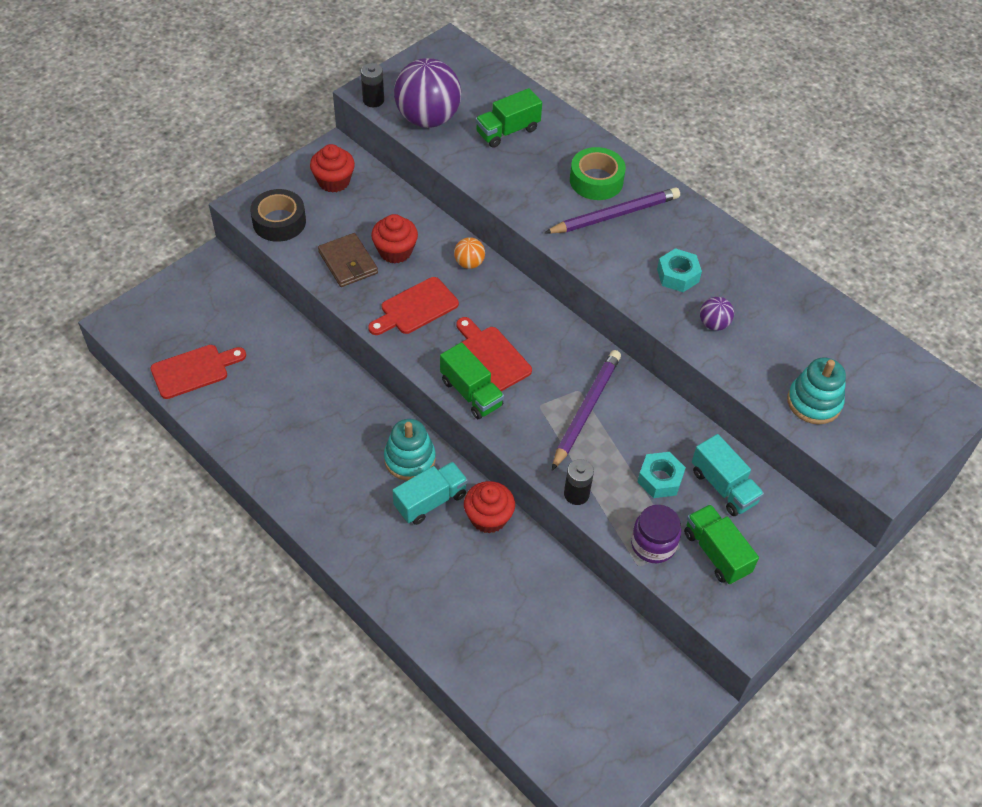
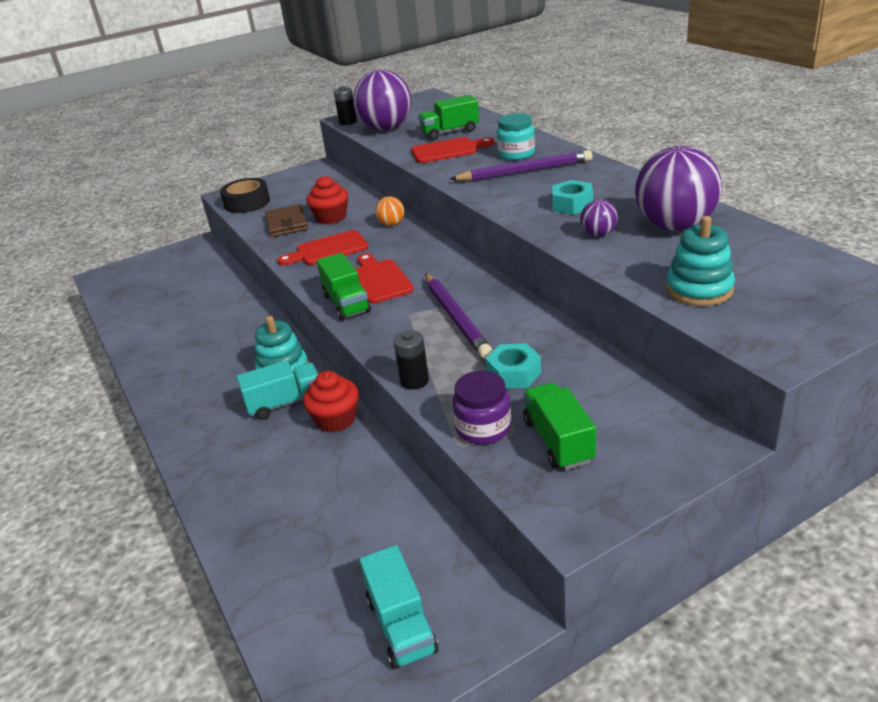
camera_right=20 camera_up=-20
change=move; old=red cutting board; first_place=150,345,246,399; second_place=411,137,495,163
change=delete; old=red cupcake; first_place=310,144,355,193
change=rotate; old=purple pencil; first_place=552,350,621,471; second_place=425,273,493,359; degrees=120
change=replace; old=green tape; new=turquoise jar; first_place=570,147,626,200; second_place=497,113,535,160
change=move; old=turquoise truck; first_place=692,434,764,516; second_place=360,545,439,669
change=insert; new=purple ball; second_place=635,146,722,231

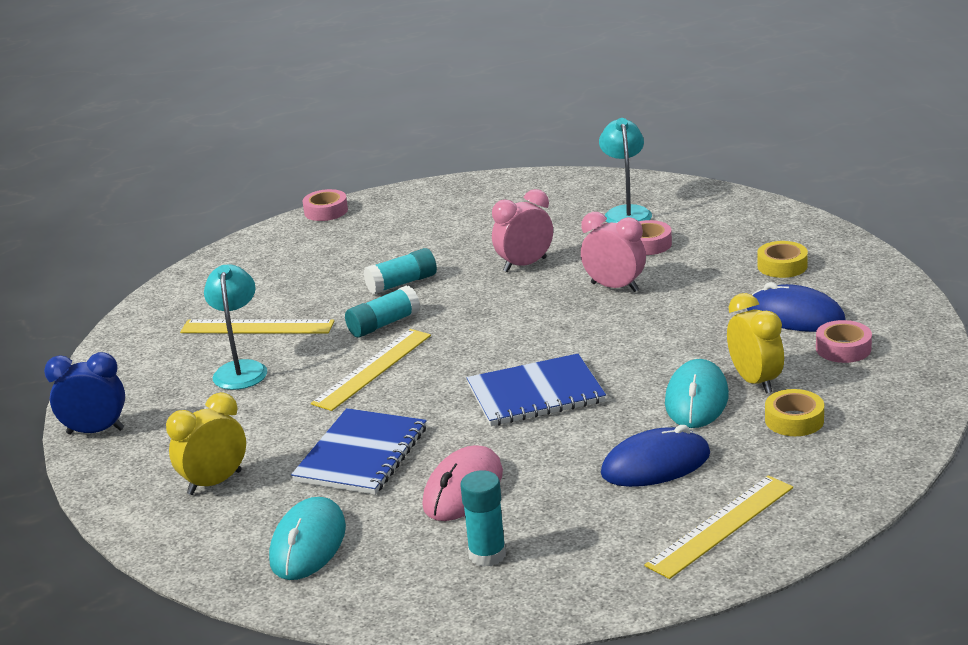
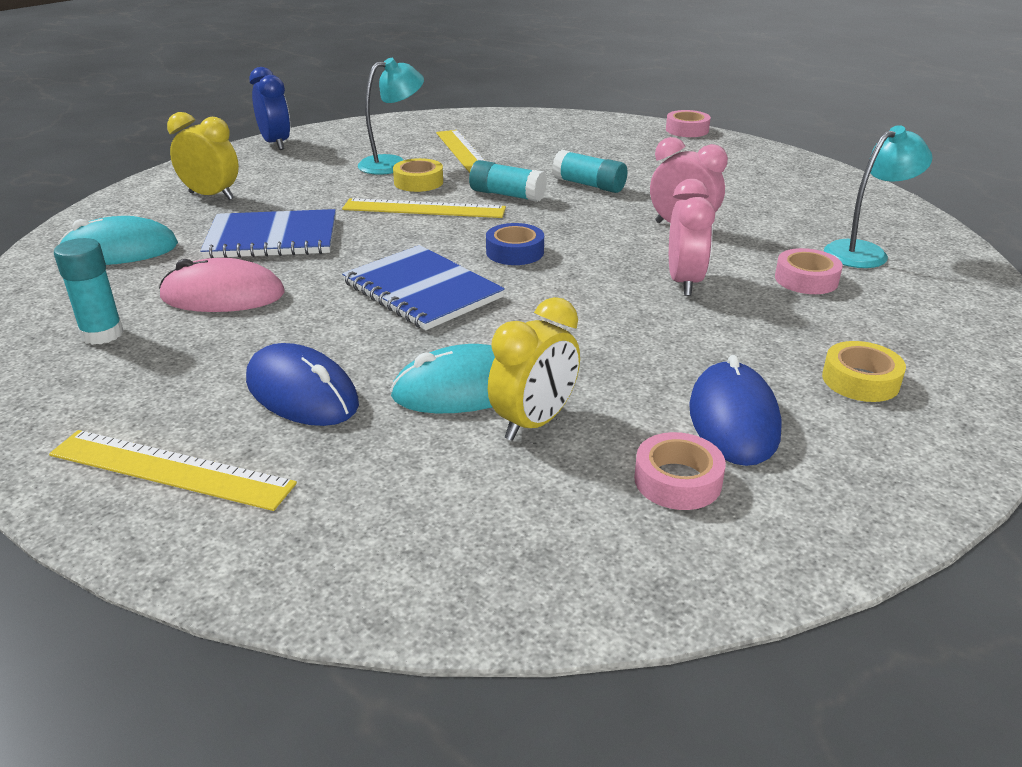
camera_right=60 camera_up=5
change=move; old=yellow tape; first_place=765,389,824,436; second_place=393,158,443,192
change=insert; new=blue tape; second_place=486,223,544,265

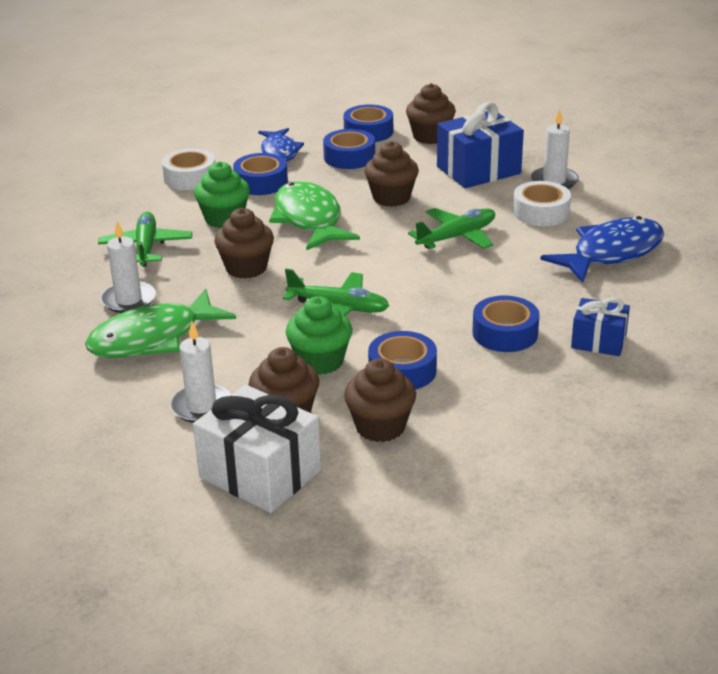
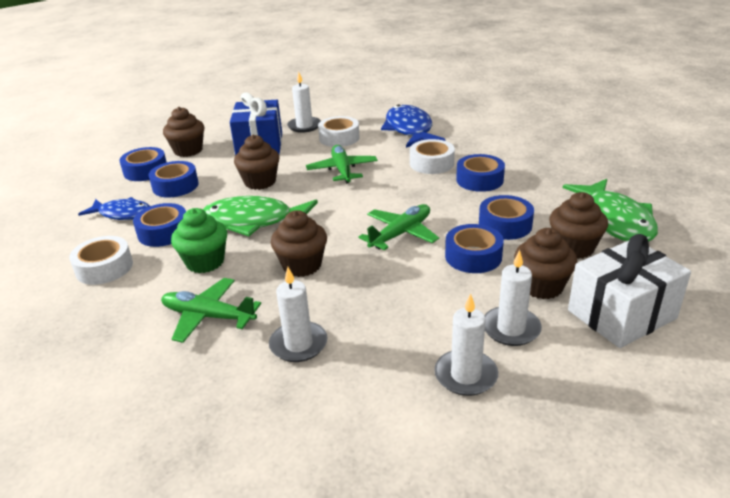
camera_right=-65 camera_up=0
change=move; old=green fish; first_place=85,289,236,358; second_place=563,179,658,242
change=replace; old=green cupcake; new=blue tape; first_place=286,296,352,375; second_place=445,224,504,273
change=delete; old=blue gift; first_place=571,297,630,356
change=insert; new=white tape; second_place=410,139,455,174
change=insert; new=white candle; second_place=434,294,498,396

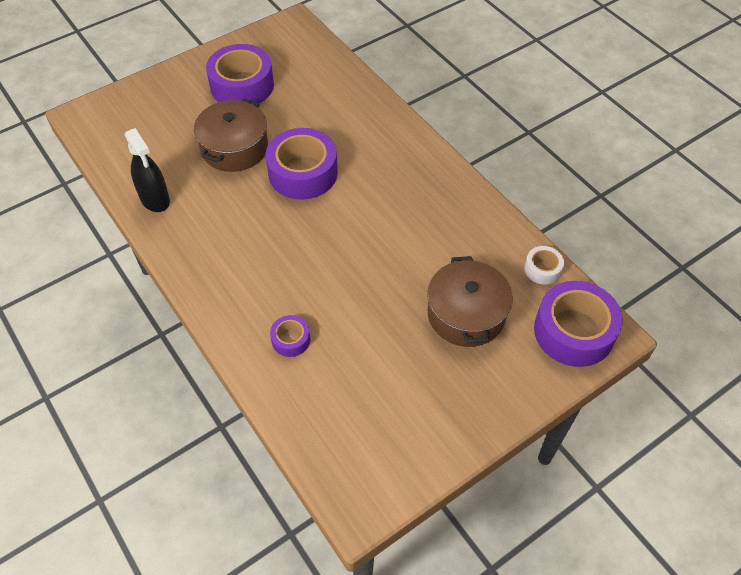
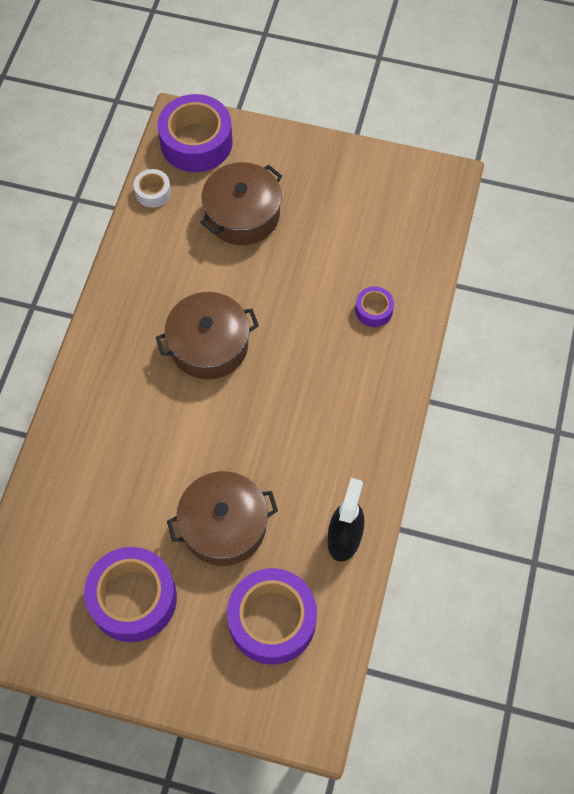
camera_right=-130 camera_up=10
change=move; old=purple tape; first_place=266,128,338,200; second_place=227,568,317,665
change=insert; new=brown pot; second_place=156,292,259,380

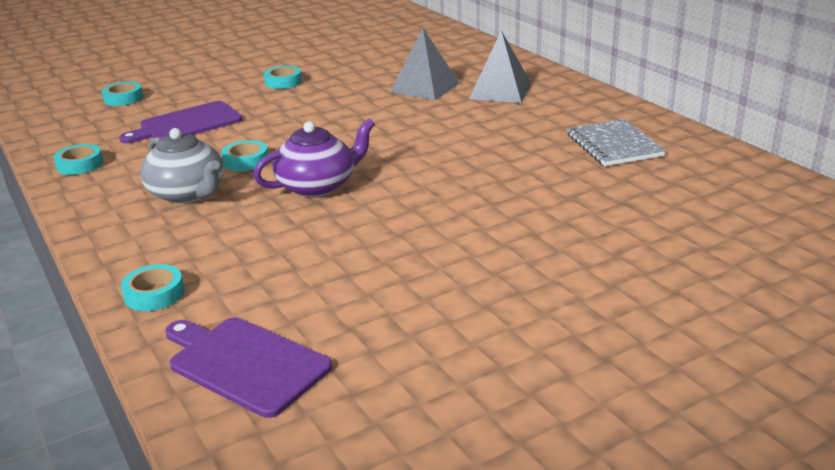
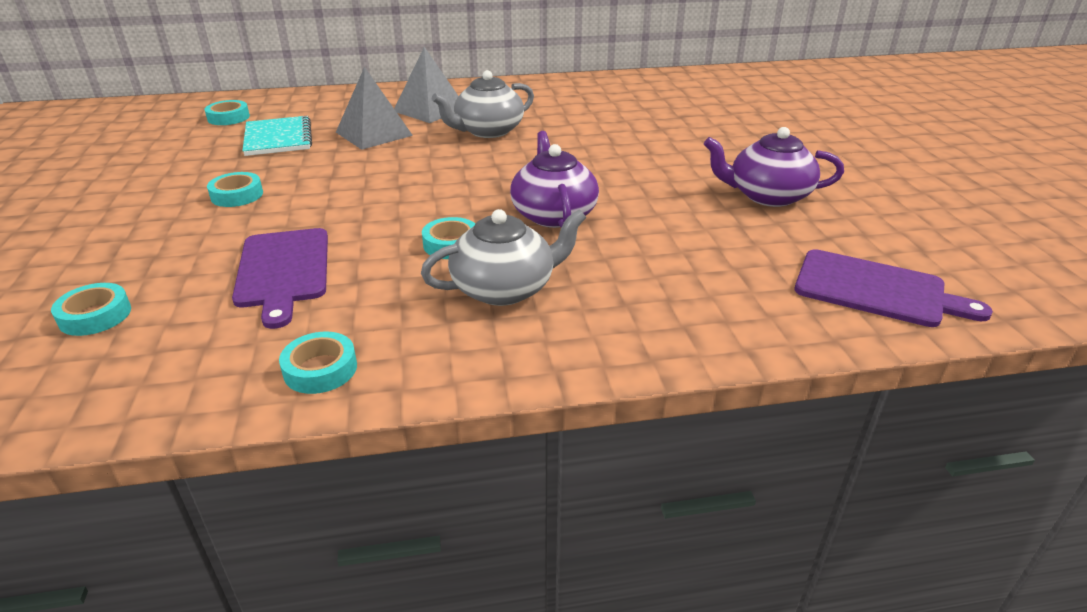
camera_right=-70 camera_up=5
change=move; old=turquoise tape; first_place=121,264,184,311; second_place=204,100,250,125
change=rotate; old=purple cutting board; first_place=165,317,332,418; second_place=794,249,993,327; degrees=-120
change=delete; old=grey notebook; first_place=567,119,666,166
change=insert; new=turquoise notebook; second_place=242,116,312,156
change=insert; new=grey teapot; second_place=431,70,534,138
change=insert; new=purple teapot; second_place=704,127,844,207

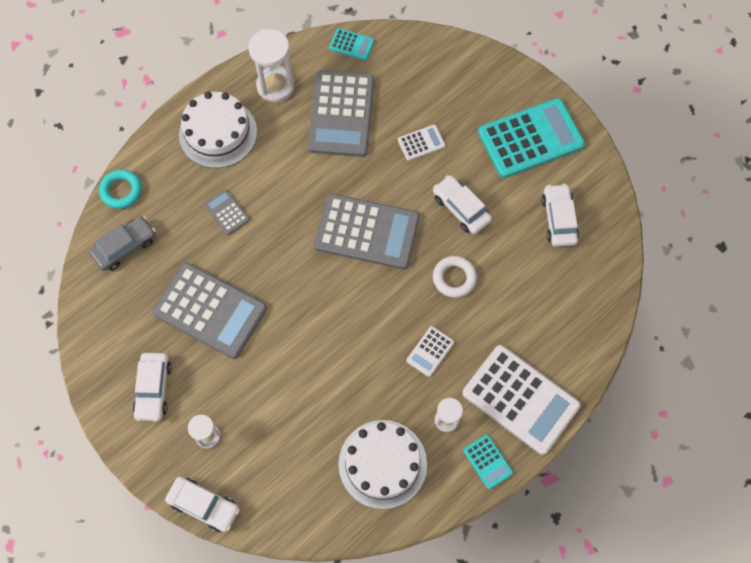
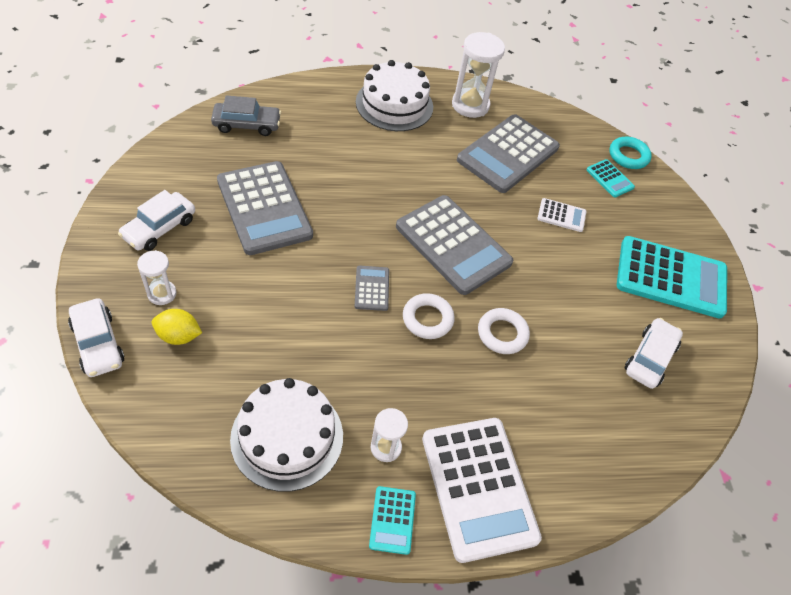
camera_right=30 camera_up=-15
change=move; old=turquoise ring; first_place=99,169,142,209; second_place=609,137,652,169
change=move; old=grey calculator; first_place=204,189,250,235; second_place=355,266,389,311
change=move; old=turquoise calculator; first_place=329,28,374,61; second_place=586,159,635,198
change=delete; old=white calculator; first_place=406,326,454,377
change=delete; old=white car; first_place=433,175,492,234
change=insert; new=yellow lemon; second_place=152,309,202,345
change=insert; new=white ring; second_place=403,293,455,339

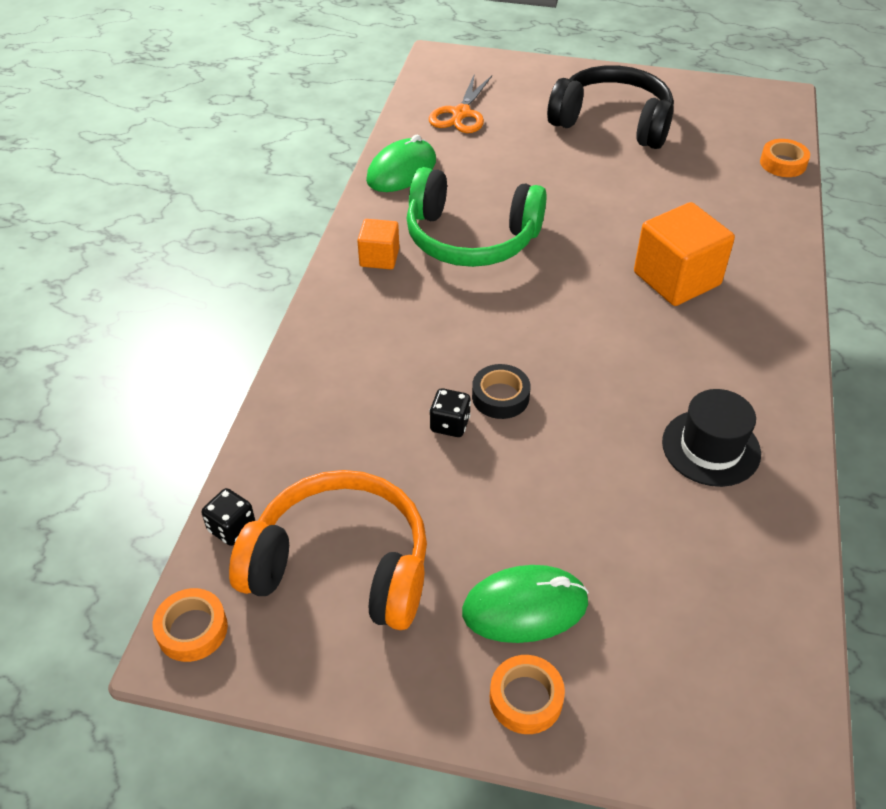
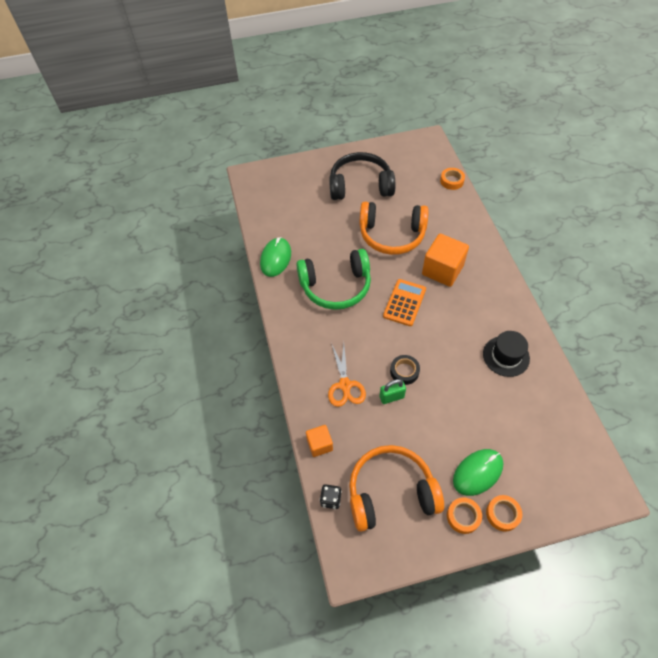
camera_right=-25 camera_up=10
change=move; old=orange tape; first_place=152,588,228,662; second_place=447,497,482,534
change=move; old=orange cube; first_place=357,219,399,269; second_place=306,425,333,457
change=move; old=orange scissors; first_place=429,73,492,133; second_place=328,344,366,407
change=replace; old=black dice; new=green padlock; first_place=429,388,471,437; second_place=380,379,406,404
change=insert; new=orange headphones; second_place=359,202,429,255
change=insert; new=orange calculator; second_place=383,279,426,326

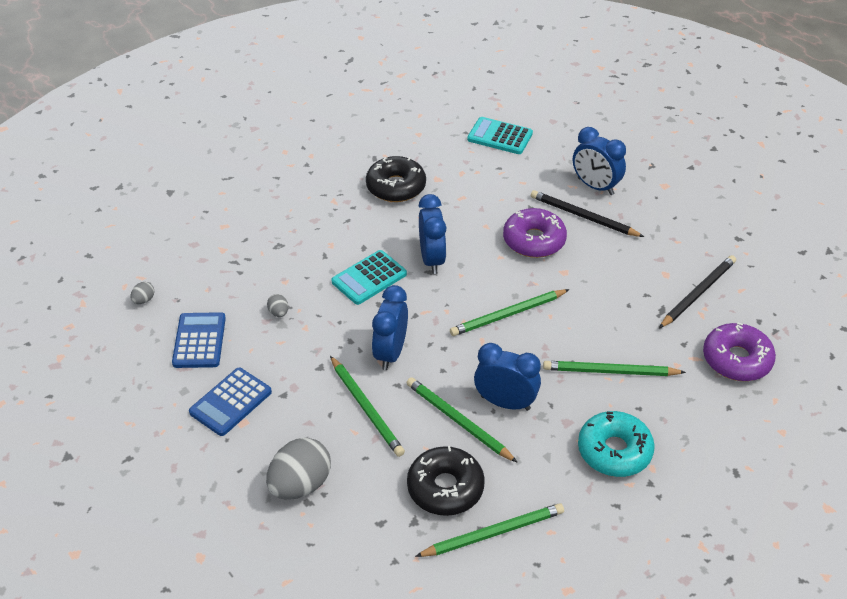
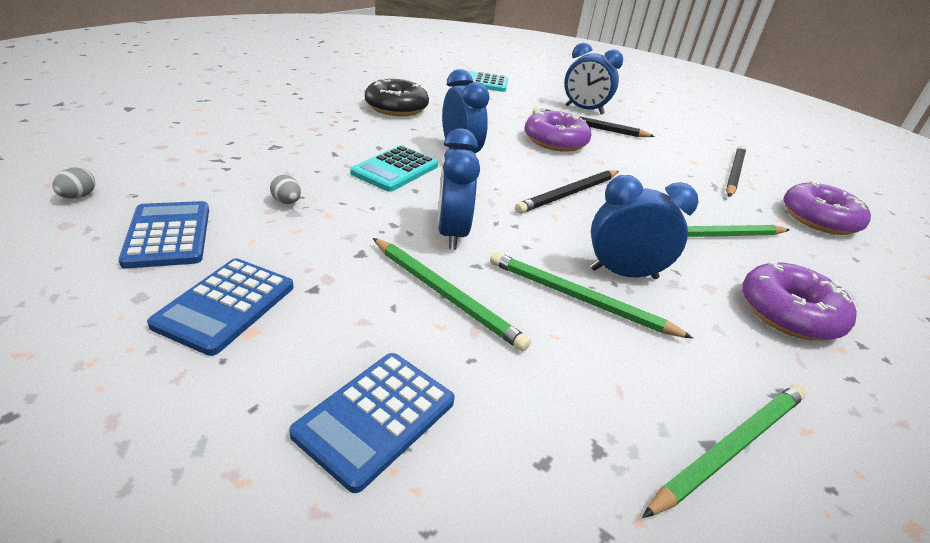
camera_right=-20 camera_up=-10
change=replace; old=grey egg; new=blue calculator; first_place=266,438,331,500; second_place=289,353,455,493
change=delete; old=black donut; first_place=407,446,485,516
change=recolor; old=green pencil; new=black pencil; first_place=450,289,570,336; second_place=515,170,619,214
change=recolor; old=turquoise donut; new=purple donut; first_place=578,411,655,477; second_place=742,262,857,341

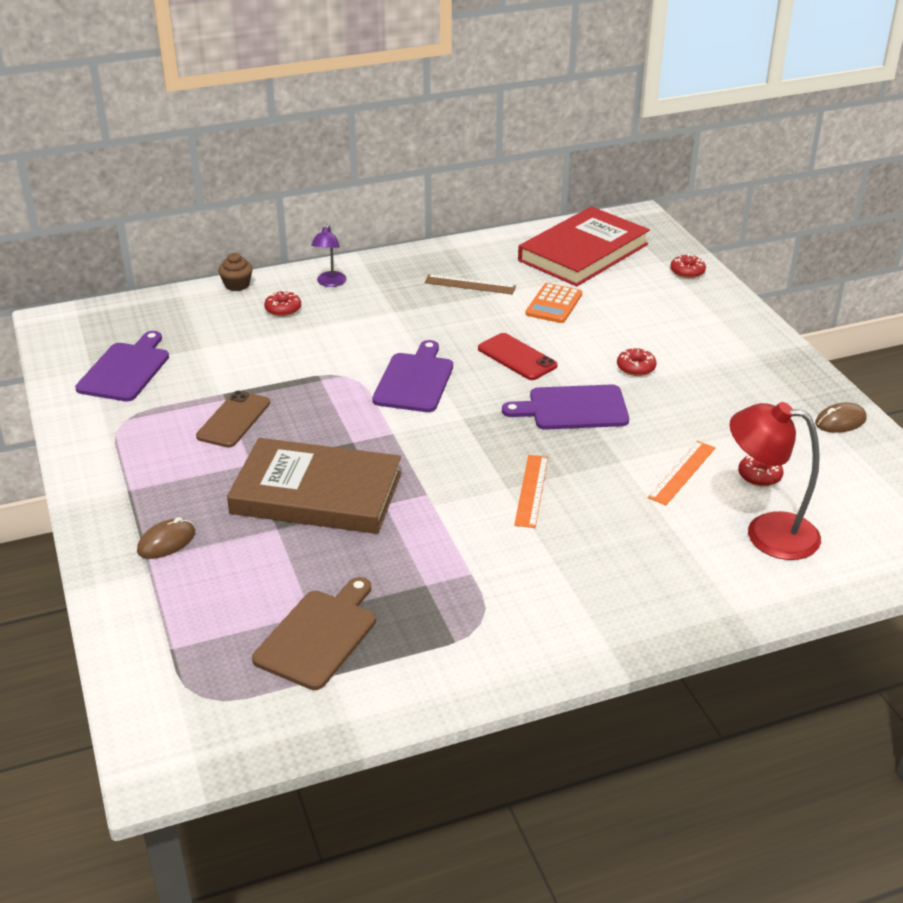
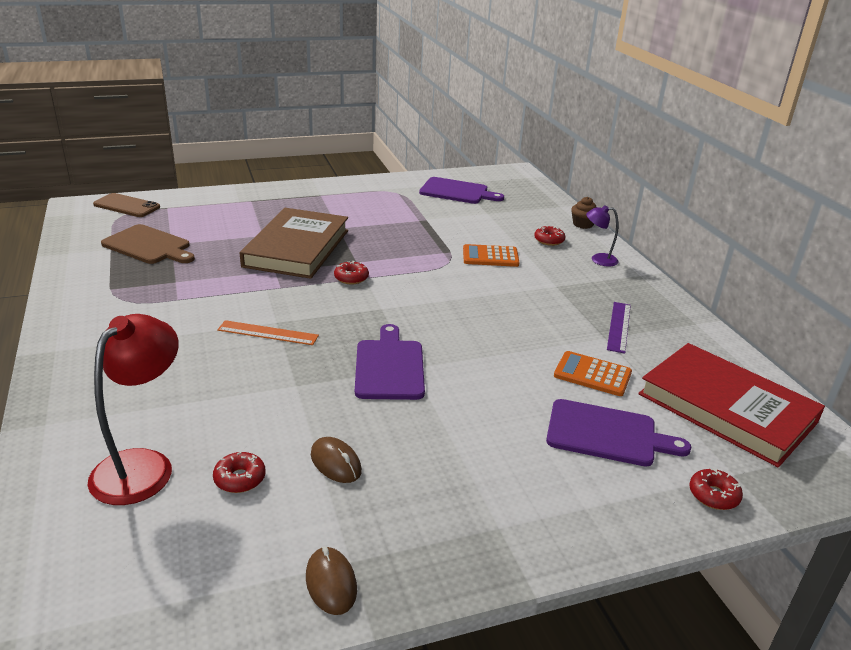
camera_right=90 camera_up=-5
change=move; old=brown mouse; first_place=137,517,195,559; second_place=311,437,362,483
change=move; old=brown phone; first_place=196,391,270,447; second_place=93,193,160,217
change=move; old=purple cutting board; first_place=372,340,453,412; second_place=546,399,691,467
change=recolor; old=brown ruler; new=purple ruler; first_place=424,274,516,294; second_place=607,302,631,354
change=delete; old=red phone; first_place=478,333,558,380
change=move; old=red donut; first_place=617,347,657,376; second_place=334,261,369,284
change=delete; old=orange ruler; first_place=648,441,715,505
change=insert; new=orange calculator; second_place=463,244,519,267

